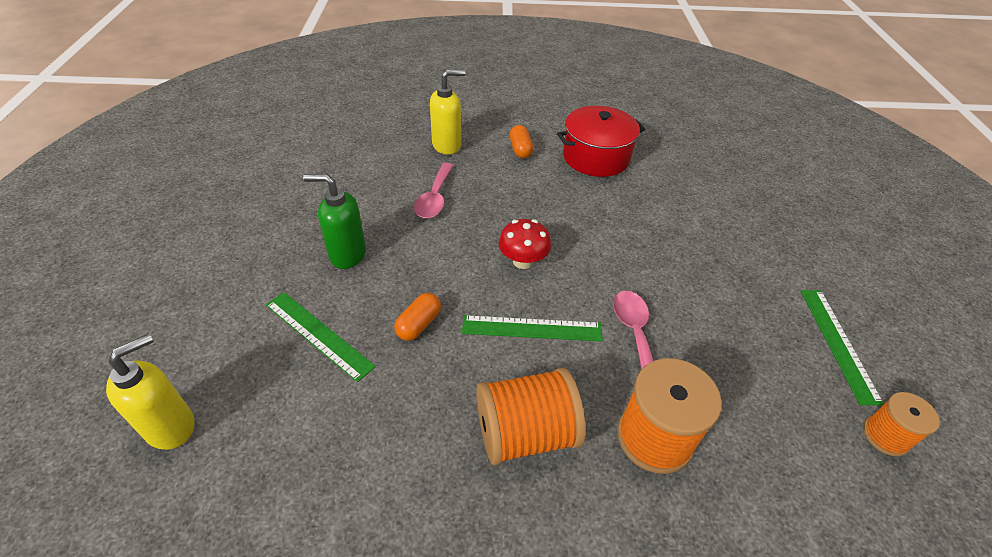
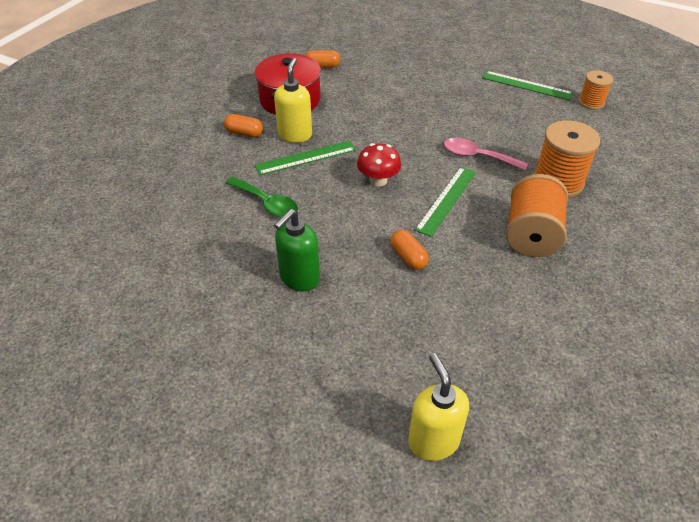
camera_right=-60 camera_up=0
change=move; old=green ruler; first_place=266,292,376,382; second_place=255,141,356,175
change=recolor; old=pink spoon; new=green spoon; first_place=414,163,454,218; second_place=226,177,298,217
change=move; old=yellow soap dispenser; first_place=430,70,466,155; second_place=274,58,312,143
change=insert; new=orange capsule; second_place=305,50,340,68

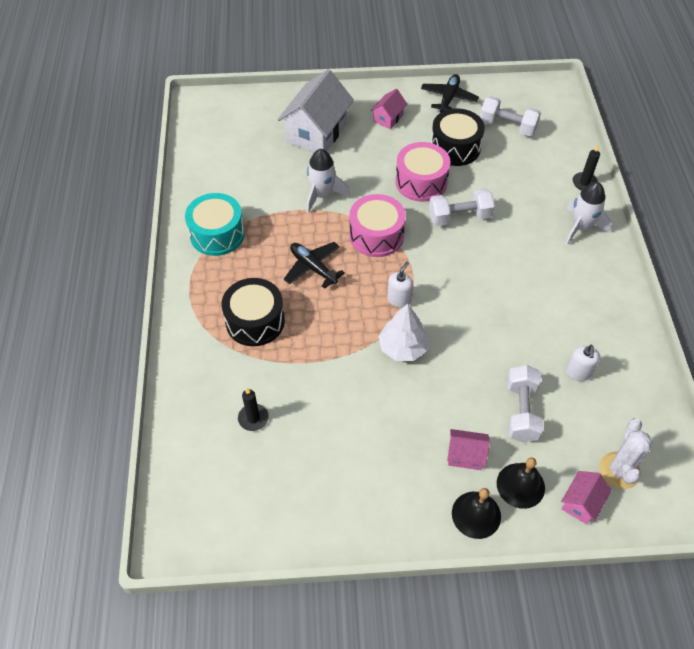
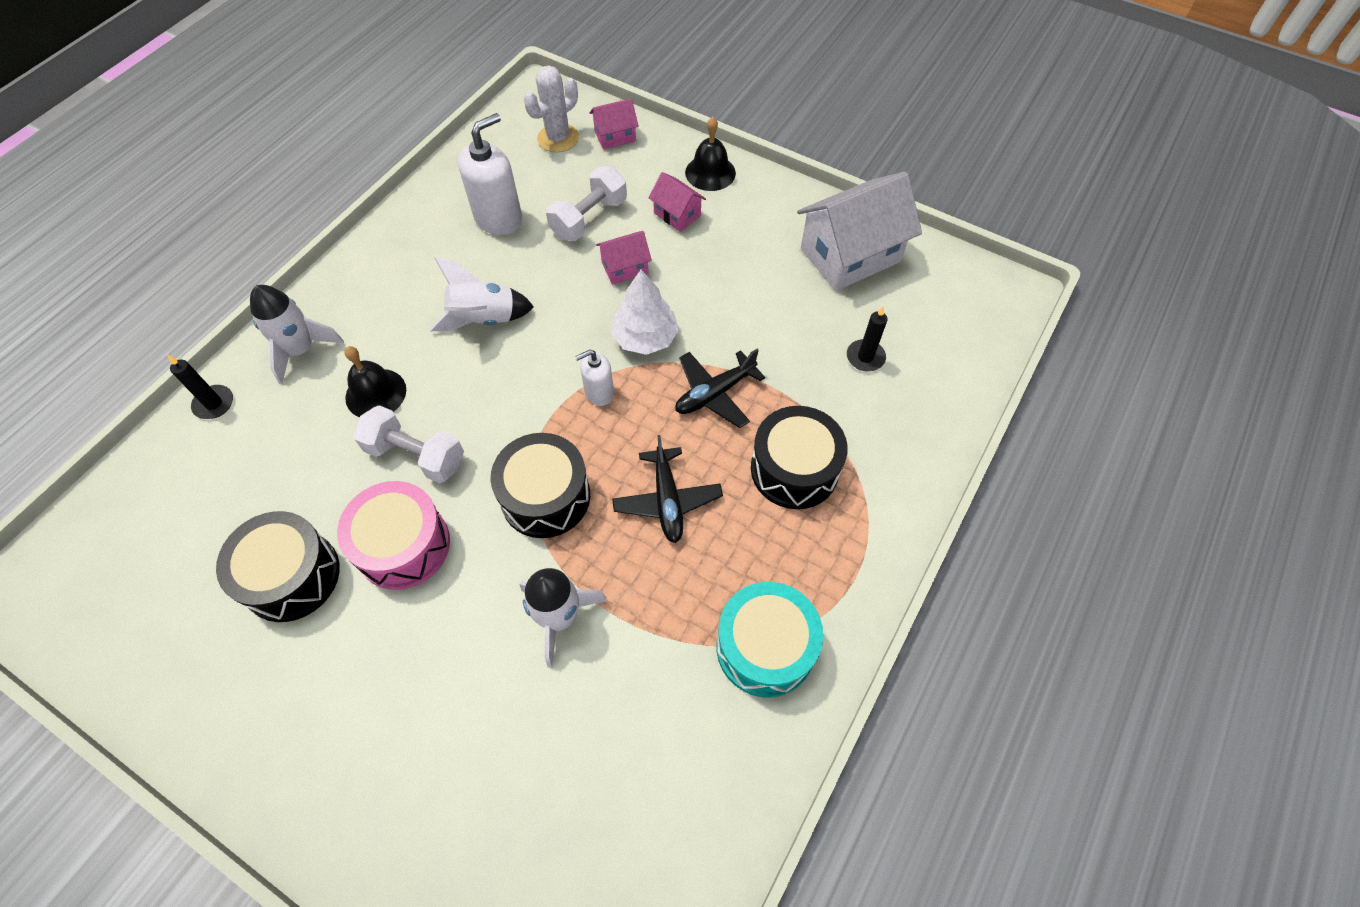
camera_right=-145 camera_up=5
change=move; old=white house; first_place=278,69,354,152; second_place=797,172,922,291
change=recolor; old=pink drum; new=black drum; first_place=349,194,406,257; second_place=491,433,590,538
change=move; old=pink house; first_place=370,89,407,129; second_place=596,231,652,285
change=move; old=black plane; first_place=421,74,479,112; second_place=675,349,765,428
change=delete; old=white dumbbell; first_place=480,96,541,136
change=move; old=black bell; first_place=497,458,545,509; second_place=344,346,406,417
change=resize; old=white soap dispenser; first_place=566,345,600,381; second_place=458,113,522,235; factor=1.76
change=insert; new=white rocket; second_place=430,257,534,331

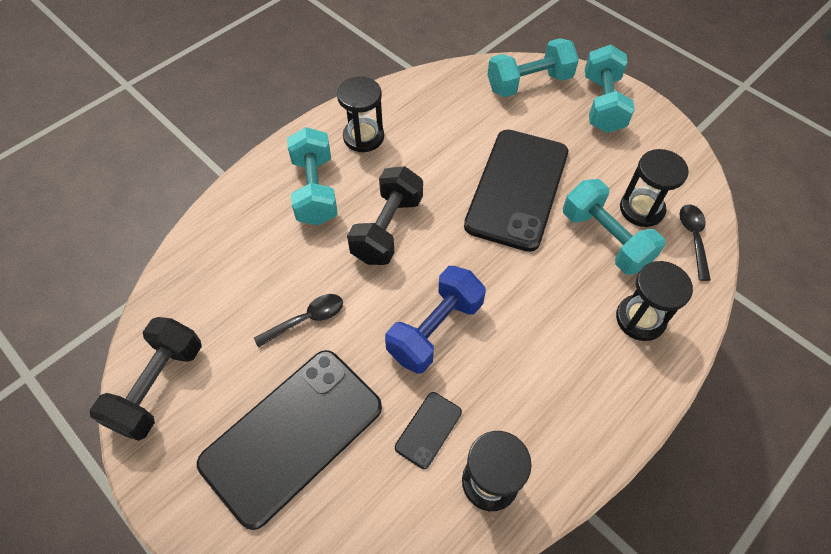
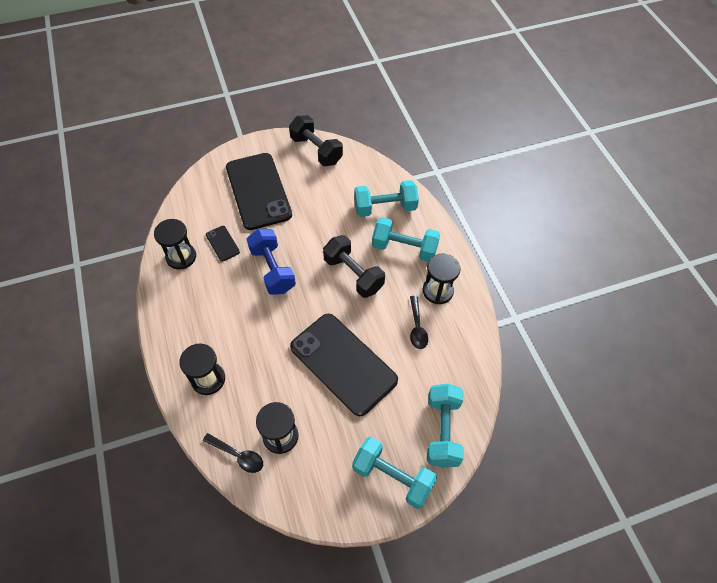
camera_right=115 camera_up=0
change=move; old=black spoon; first_place=254,294,343,348; second_place=410,296,428,349
change=move; old=turquoise dumbbell; first_place=563,179,665,275; second_place=354,180,419,217

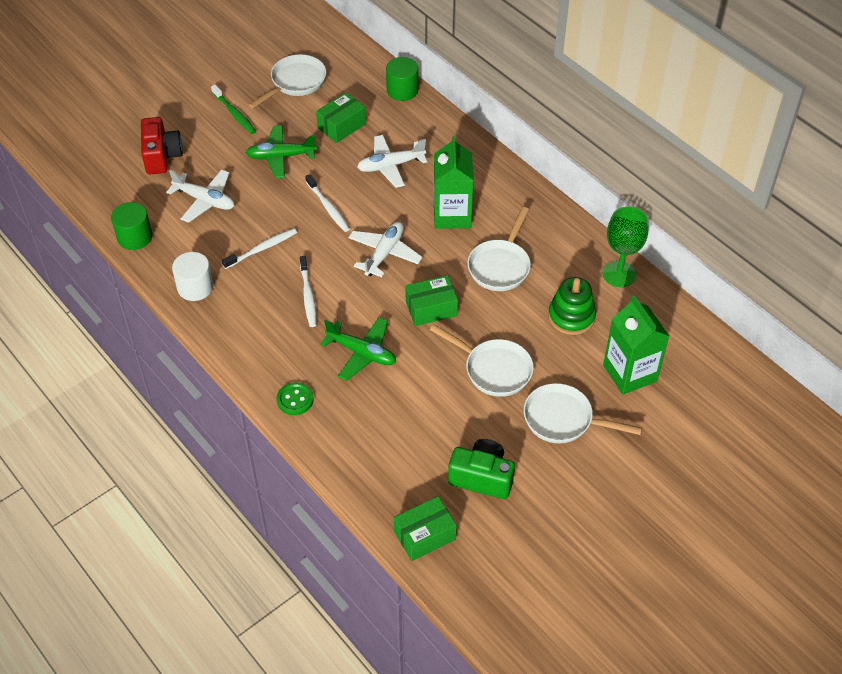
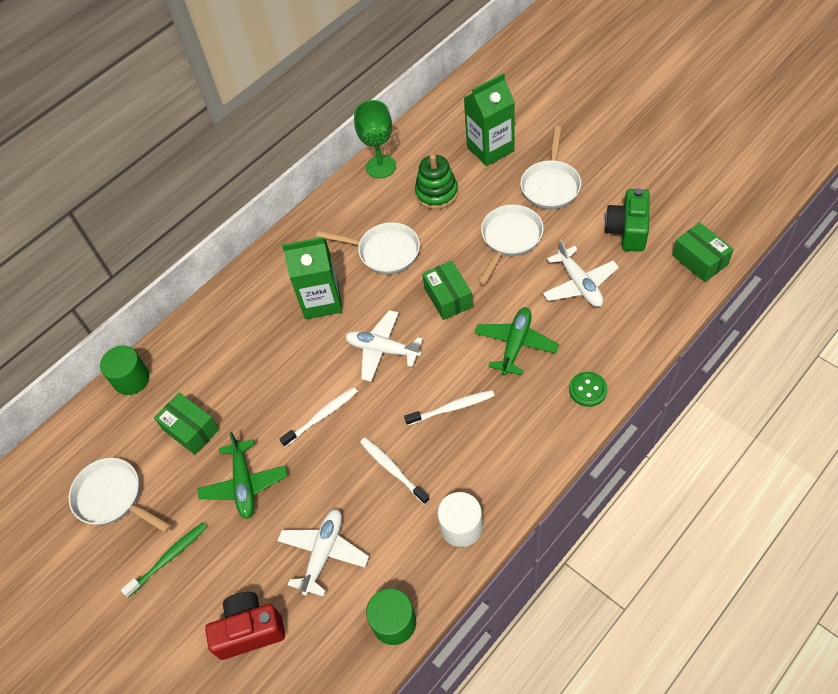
camera_right=-90 camera_up=5
change=move; old=white plane; first_place=357,135,427,188; second_place=543,239,619,307

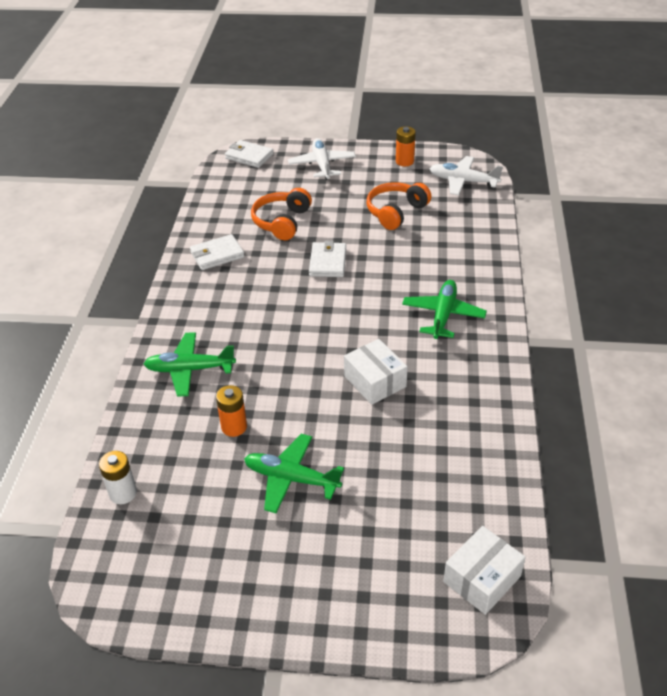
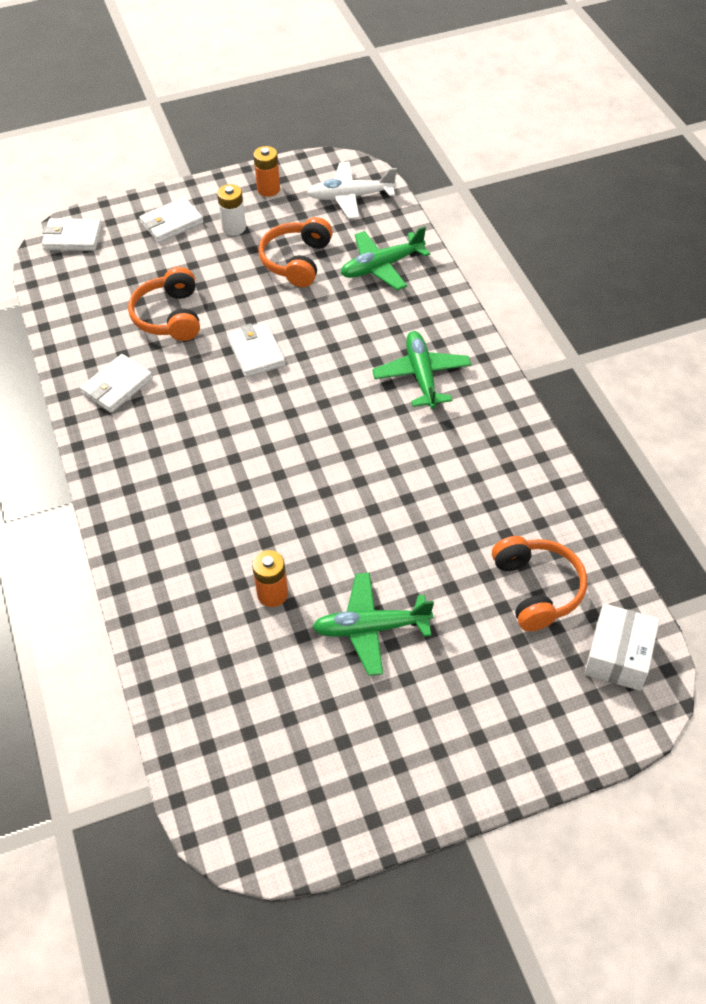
camera_right=-25 camera_up=10
change=move; old=white battery; first_place=99,451,137,504; second_place=217,184,246,236
change=move; old=green plane; first_place=143,332,236,397; second_place=341,226,430,290
change=replace; old=white plane; new=white wallet; first_place=288,138,356,180; second_place=139,197,204,243
change=delete; old=white box; first_place=344,339,408,405
change=insert; new=orange headphones; second_place=492,536,587,631

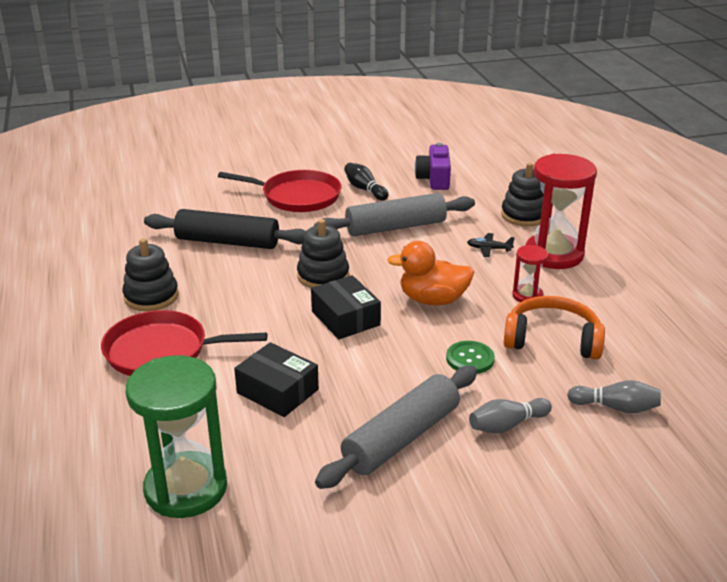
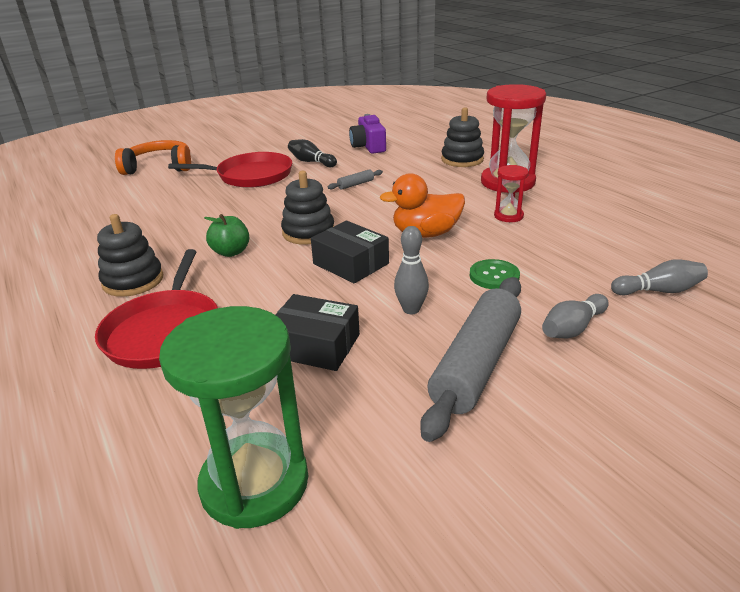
camera_right=-15 camera_up=0
change=rotate; old=red pan; first_place=101,310,267,376; second_place=95,249,218,369; degrees=-75
change=delete; old=black rolling pin; first_place=144,209,306,249
change=resize; old=grey rolling pin; first_place=314,193,475,236; second_place=328,169,383,190; factor=0.4
change=delete; old=black plane; first_place=467,233,515,257
change=move; old=orange headphones; first_place=504,296,605,360; second_place=115,140,191,175
change=insert; new=green apple; second_place=204,214,249,257
change=insert; new=grey bowling pin; second_place=394,226,429,314

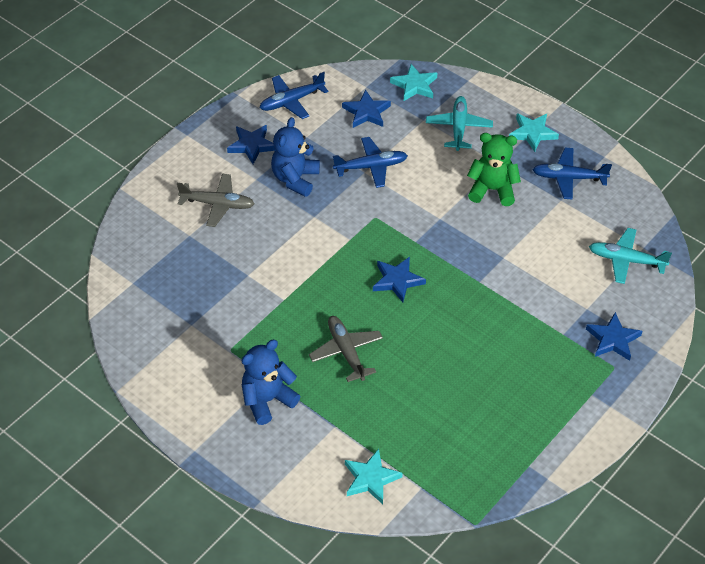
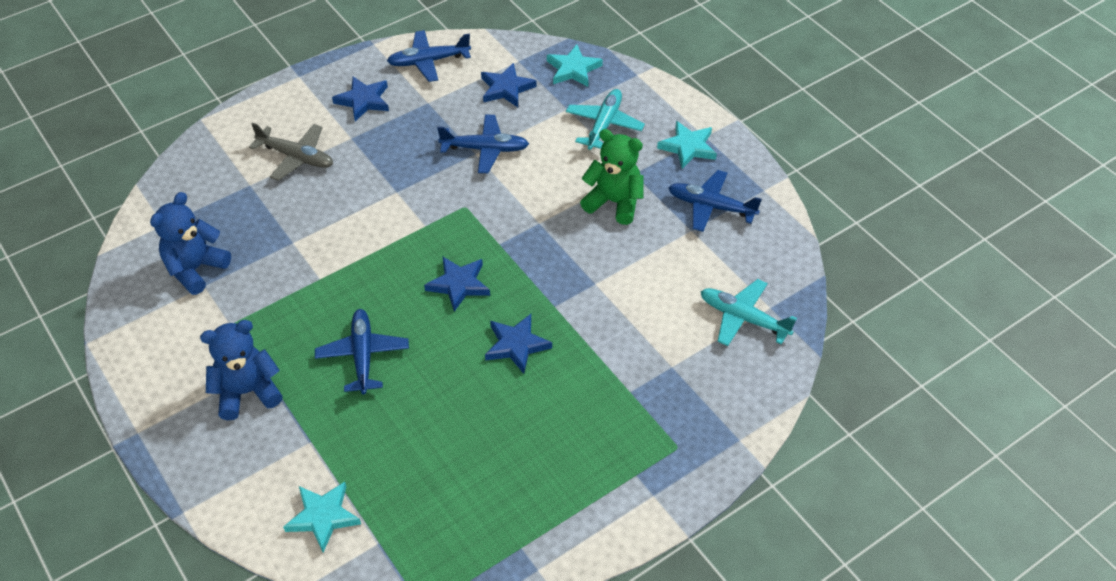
camera_right=15 camera_up=0
change=move; old=blue teddy bear; first_place=271,117,320,197; second_place=150,192,231,295
change=recolor; old=grey plane; new=blue plane; first_place=309,316,383,382; second_place=315,309,409,394
change=move; old=blue star; first_place=586,312,643,361; second_place=485,314,552,374

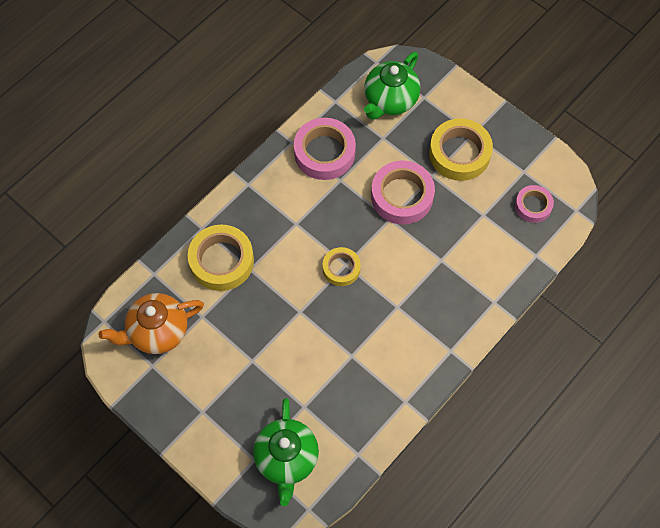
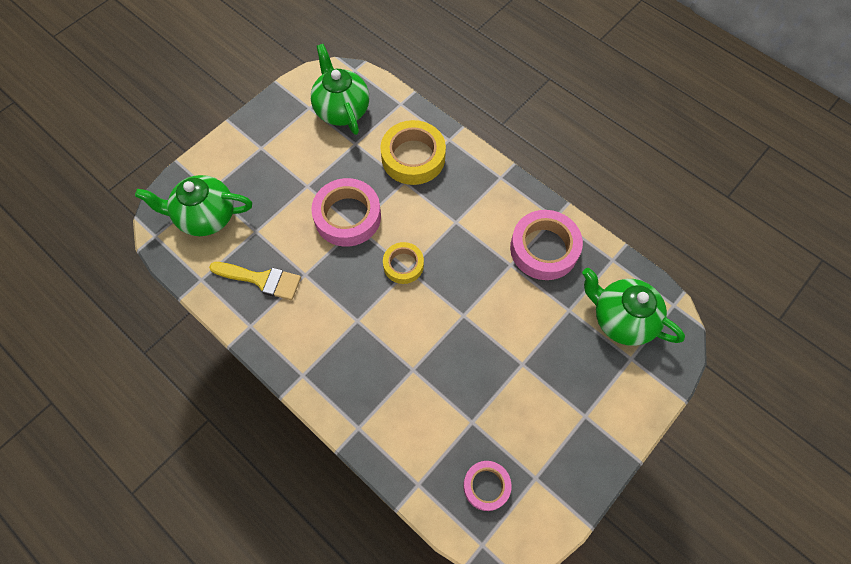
camera_right=90 camera_up=0
change=recolor; old=orange teapot; new=green teapot; first_place=99,293,204,354; second_place=311,44,369,135
change=move; old=pink tape; first_place=371,161,435,224; second_place=311,178,381,247
change=delete; old=yellow tape; first_place=429,118,493,181
change=insert; new=yellow brush; second_place=209,262,301,300

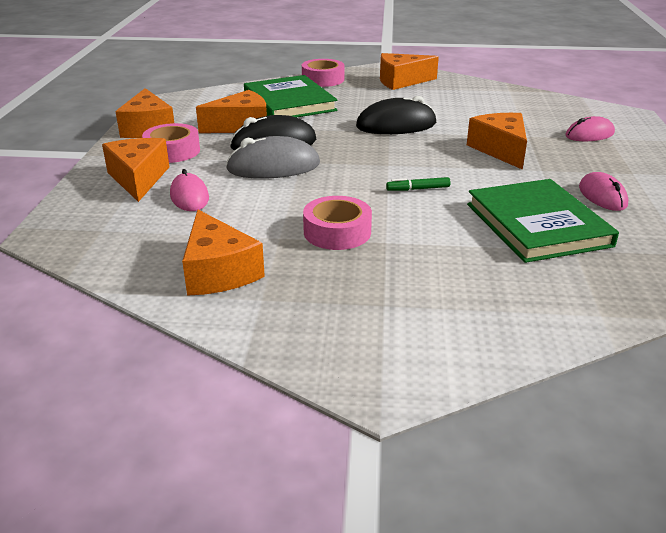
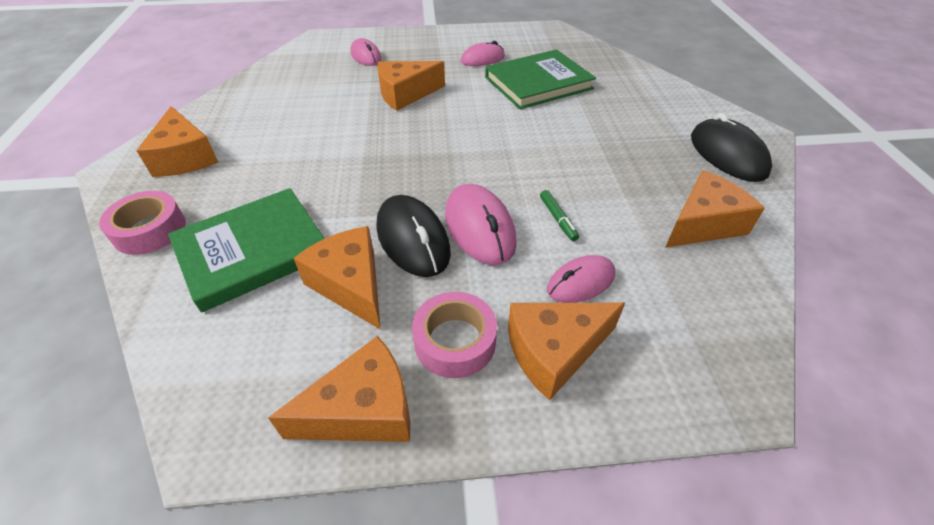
camera_right=-100 camera_up=15
change=recolor; old=grey mouse; new=pink mouse; first_place=226,136,320,179; second_place=445,184,517,265
change=delete; old=pink tape; first_place=303,196,372,250
change=move; old=black mouse; first_place=356,96,437,134; second_place=691,113,772,182
change=move; old=green marker; first_place=386,177,451,191; second_place=540,190,579,241

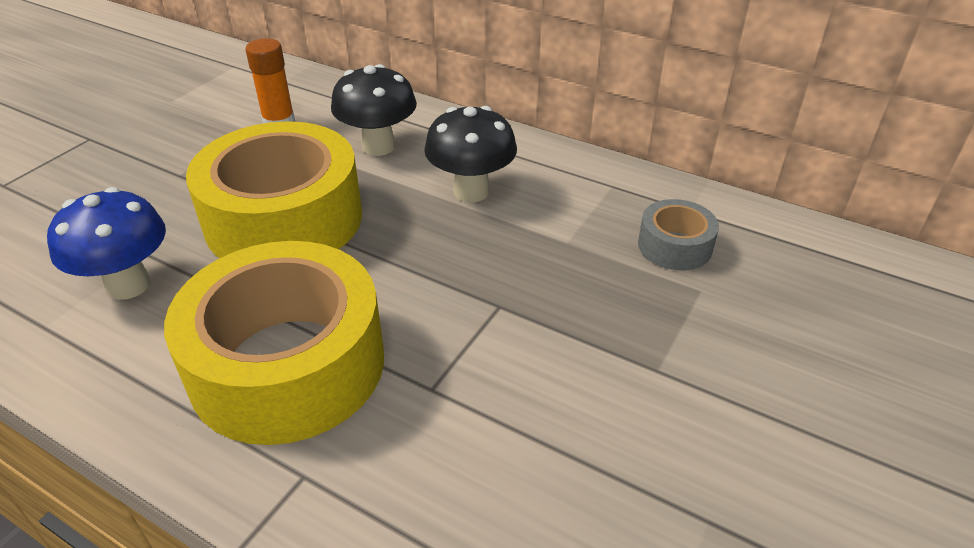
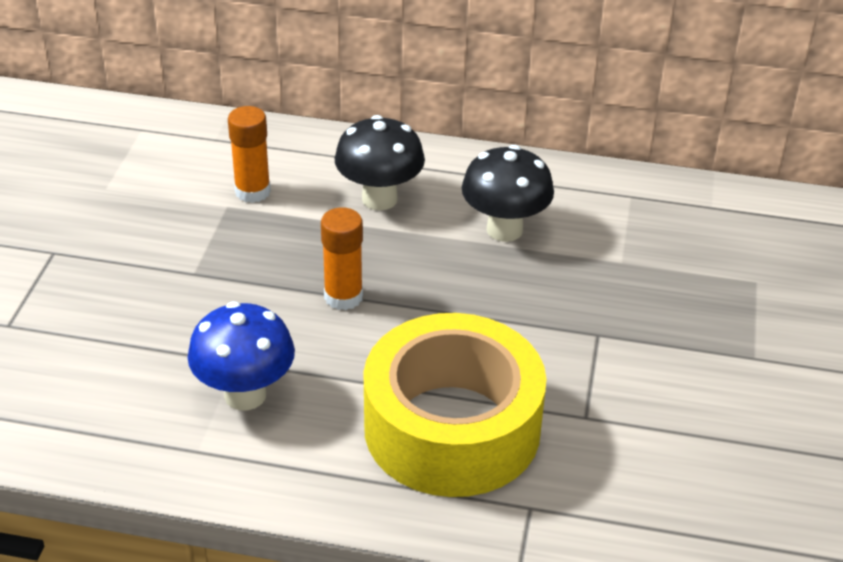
camera_right=-20 camera_up=0
change=replace; old=yellow tape; new=orange glue stick; first_place=186,121,362,258; second_place=321,207,363,310
change=delete; old=grey tape; first_place=638,199,719,270

